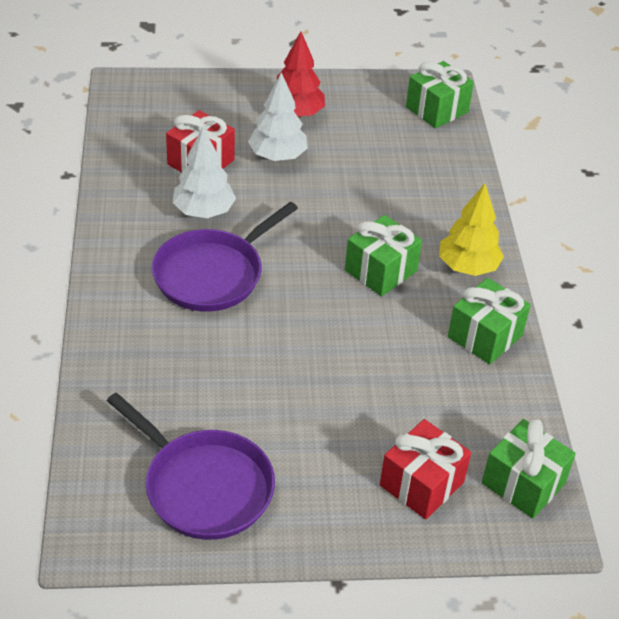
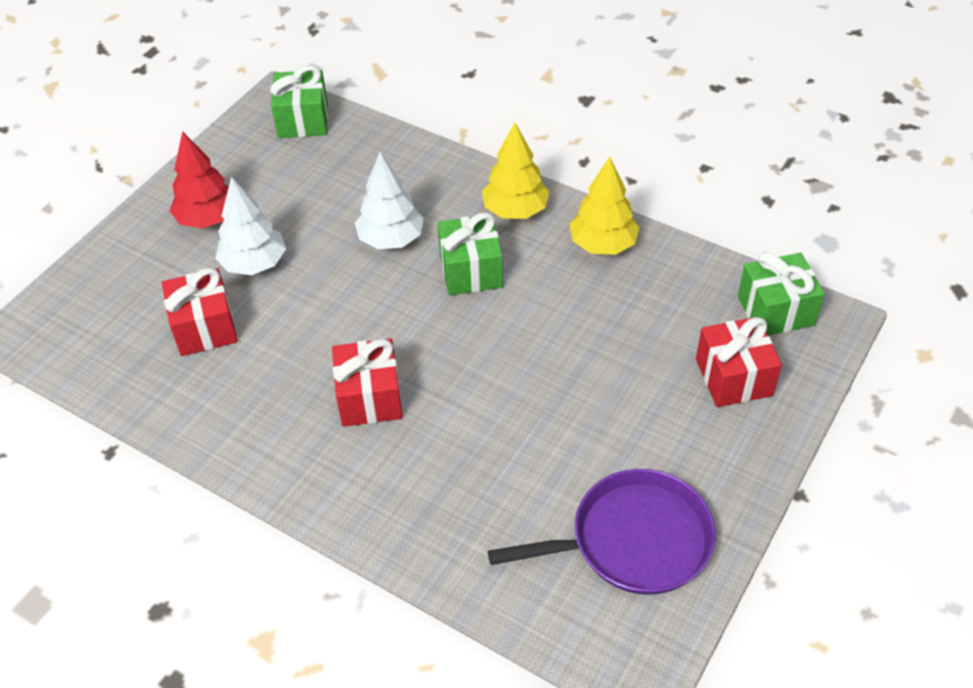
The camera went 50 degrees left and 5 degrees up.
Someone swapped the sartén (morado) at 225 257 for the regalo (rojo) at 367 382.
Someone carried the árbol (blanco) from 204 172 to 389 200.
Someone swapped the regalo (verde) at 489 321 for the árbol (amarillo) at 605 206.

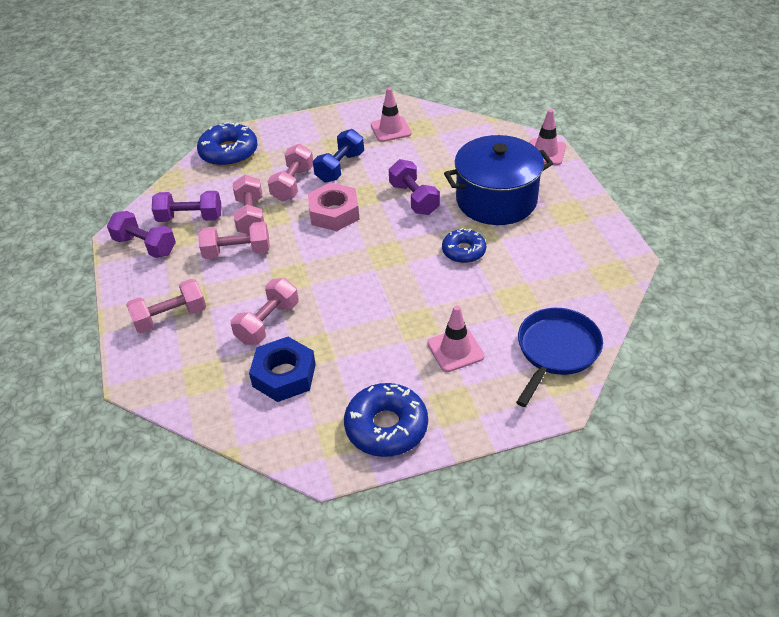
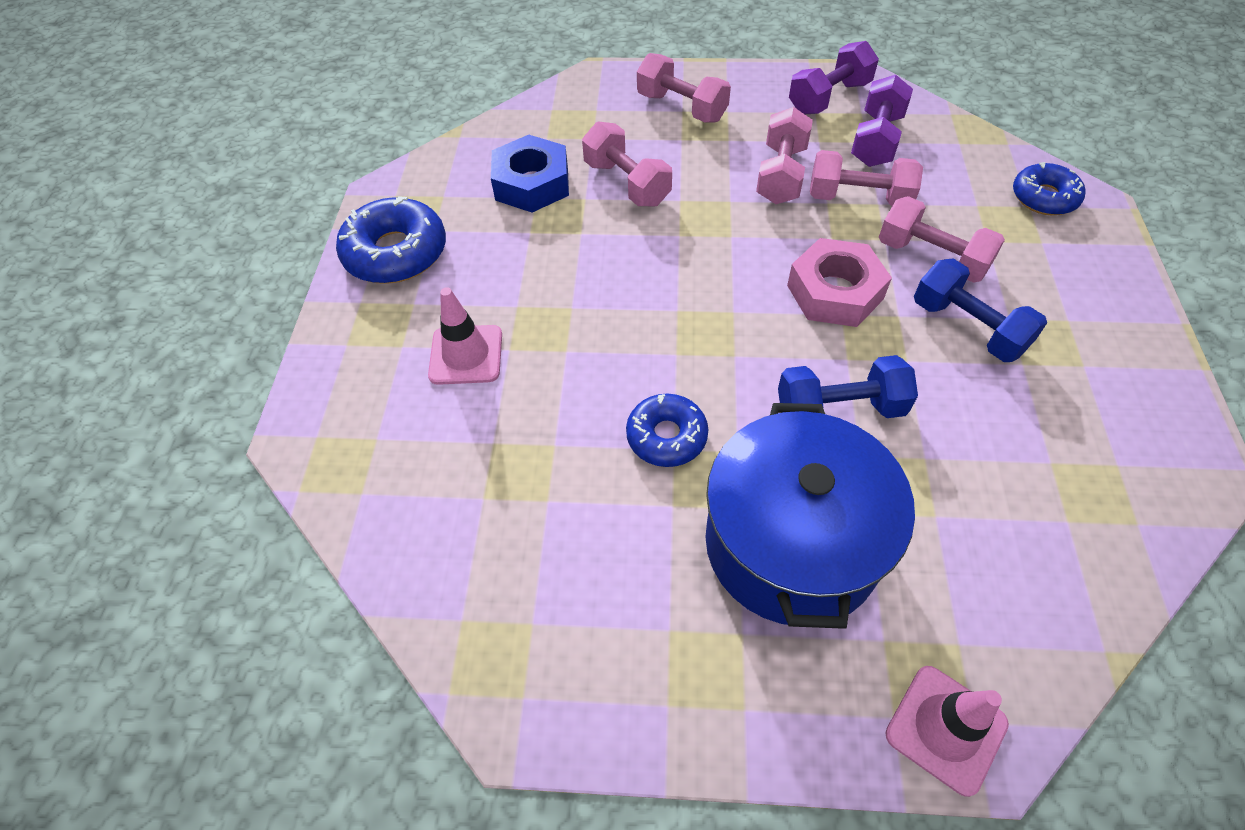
The camera went 110 degrees right and 10 degrees up.
Someone rotated the mancuerna (rosa) at 166 306 by 45 degrees counterclockwise.
Someone scaled the rosquilla (azul) at 227 144 by 0.64.
Someone took away the cono de tráfico (rosa) at 391 114.
Someone repainted the mancuerna (morado) at 414 187, which became the mancuerna (azul) at 848 386.
Someone took away the sartén (azul) at 559 357.

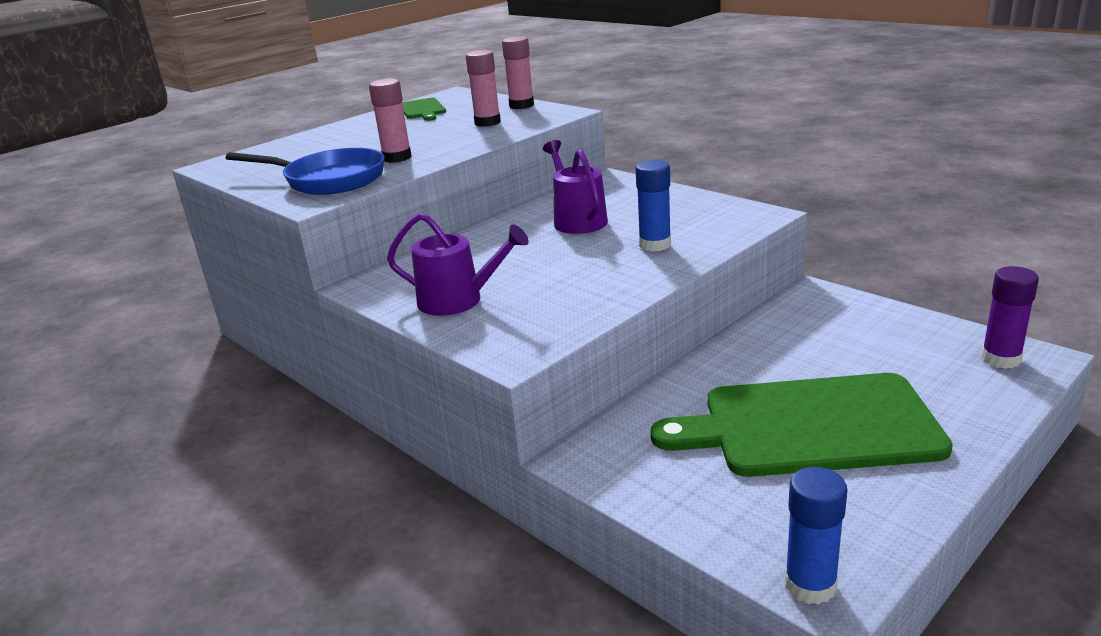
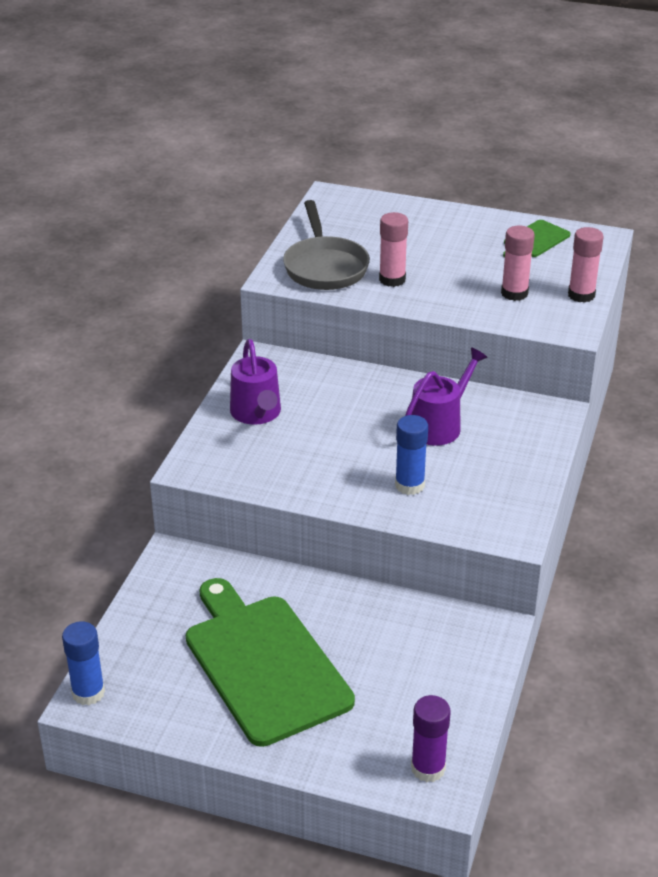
The camera went 60 degrees right and 10 degrees up.
Someone repainted the sartén (azul) at 305 171, which became the sartén (gris) at 326 245.

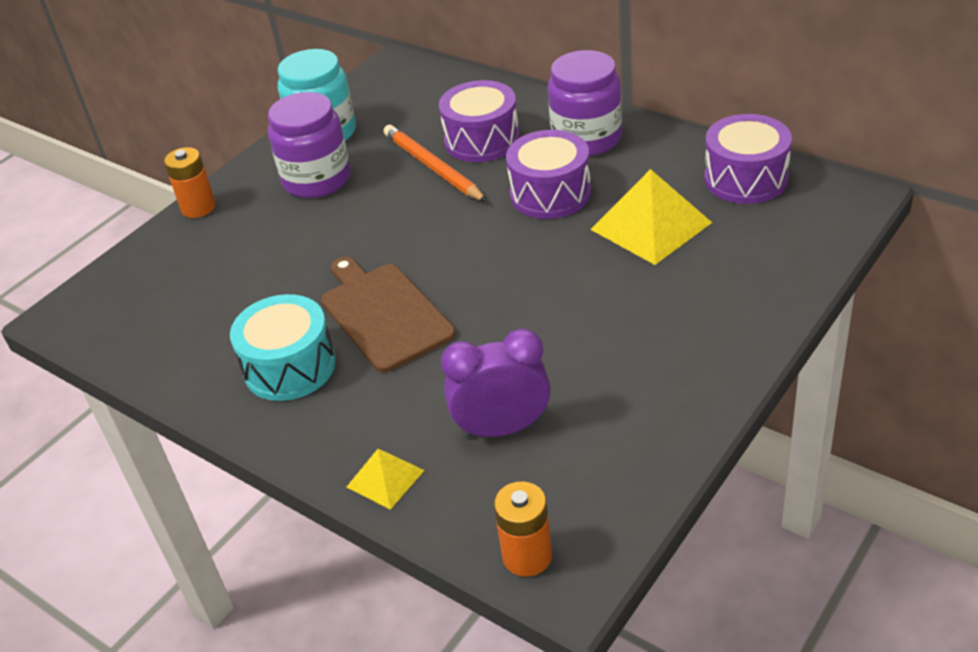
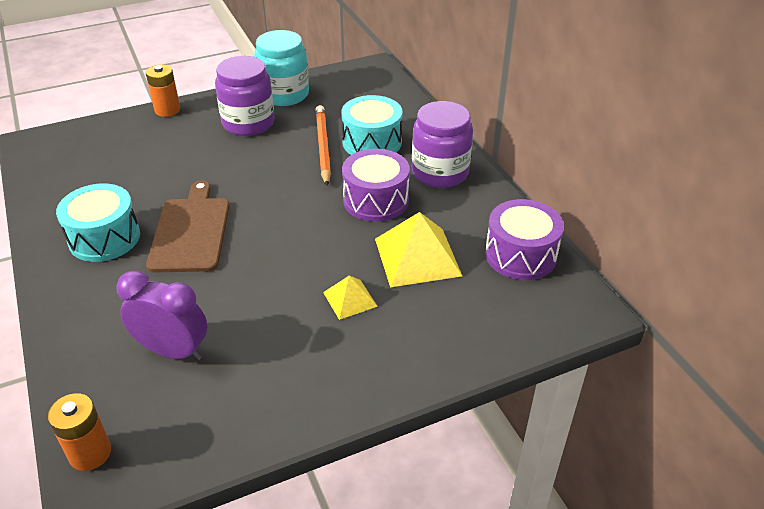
The camera went 25 degrees right and 0 degrees up.
Someone carried the pirámide (amarillo) from 385 479 to 350 297.
Someone repainted the tambor (morado) at 479 121, which became the tambor (turquesa) at 372 125.

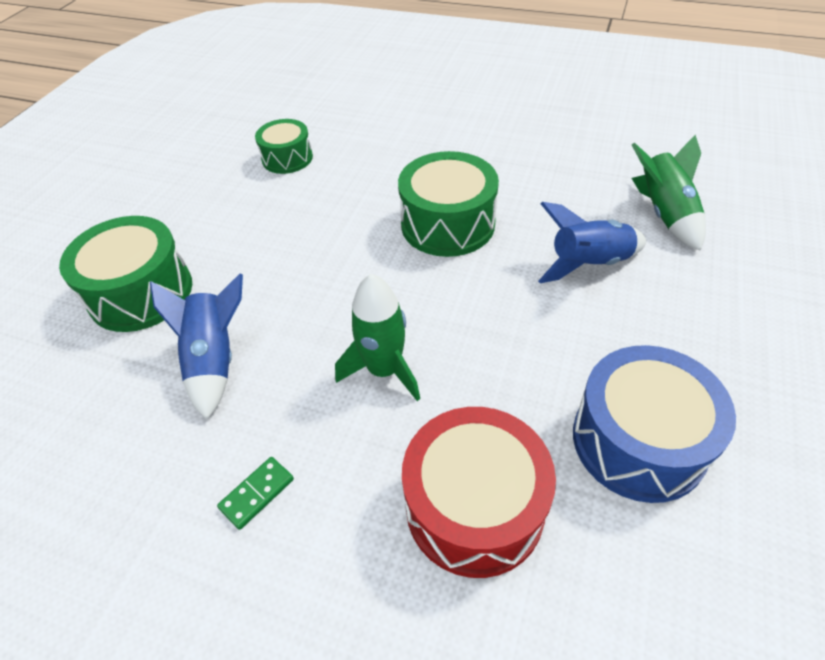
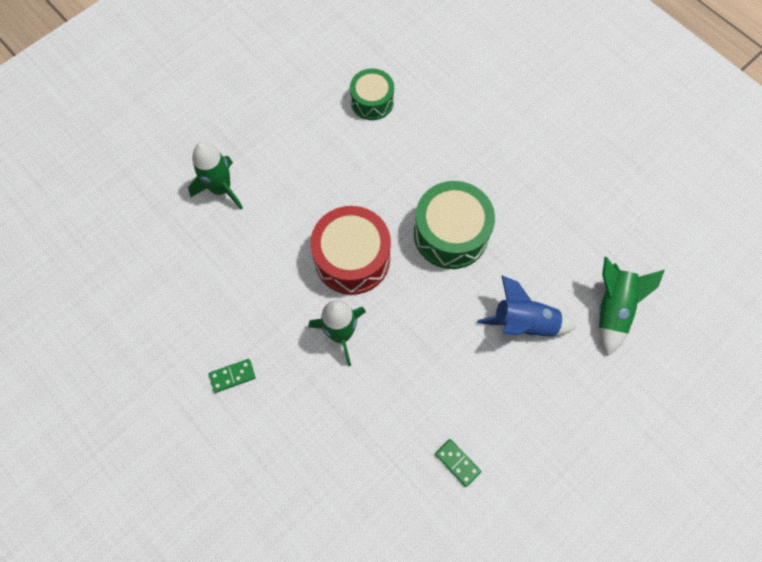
The camera went 25 degrees right and 20 degrees up.
Someone swapped the tambor (verde) at 125 274 for the cohete (verde) at 215 175.
Someone took away the cohete (azul) at 196 346.
Someone carried the tambor (rojo) from 479 492 to 350 250.
Someone swapped the tambor (azul) at 654 424 for the ficha de dominó (verde) at 458 463.

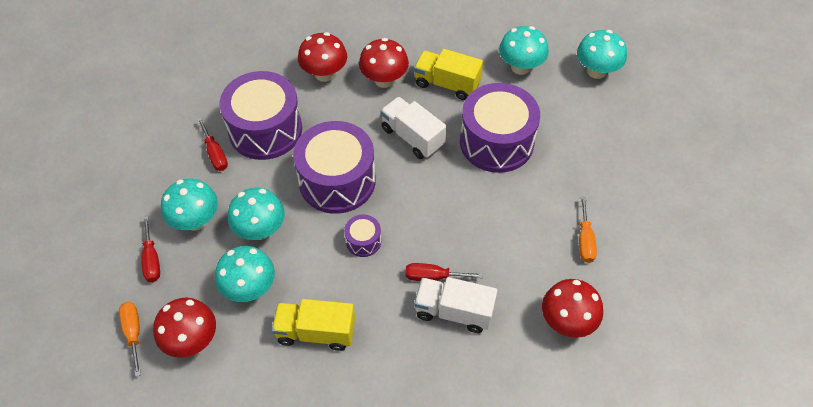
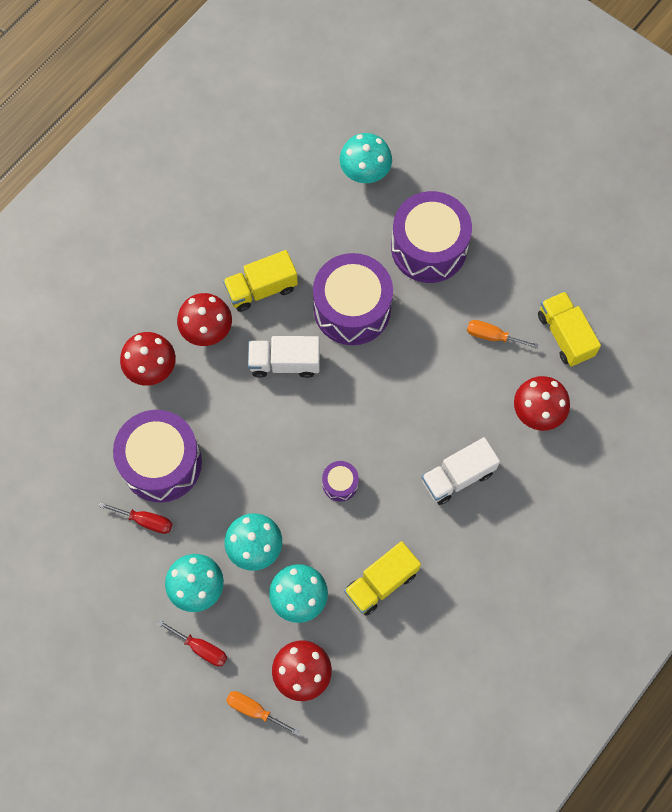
The camera went 45 degrees left and 15 degrees up.
Someone carried the tambor (morado) from 334 167 to 431 237.
Someone took away the destornillador (rojo) at 444 272.
Someone took away the seta (turquesa) at 524 50.
Someone rotated the destornillador (naranja) at 588 229 by 150 degrees clockwise.
Someone put down the camión (amarillo) at 569 329.

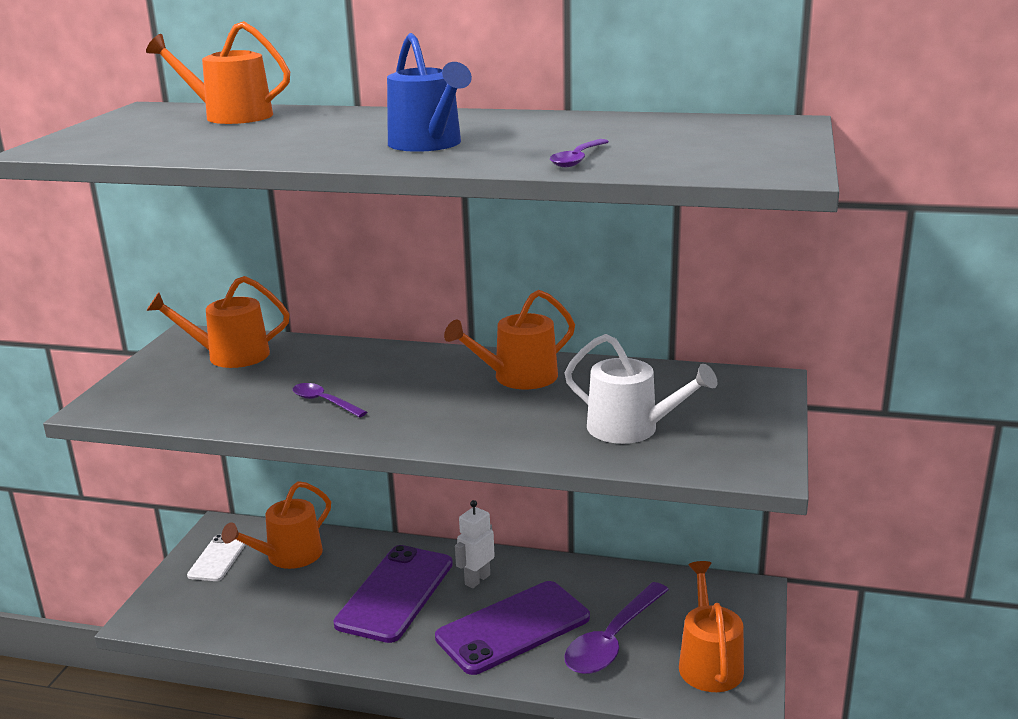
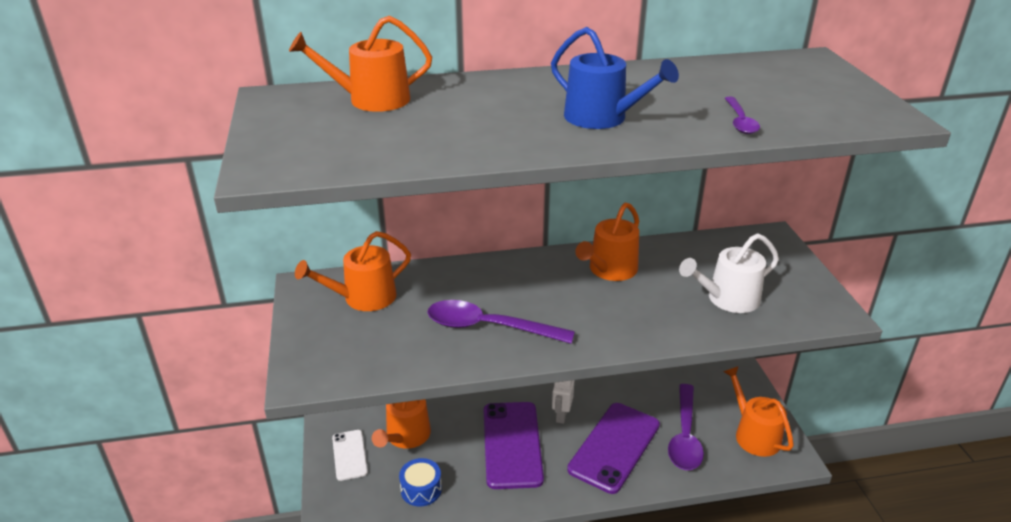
The camera went 25 degrees left and 10 degrees up.
Someone scaled the cuchara (morado) at 330 400 by 1.88.
Someone rotated the regadera (blanco) at 640 389 by 150 degrees clockwise.
Someone put down the tambor (azul) at 420 482.

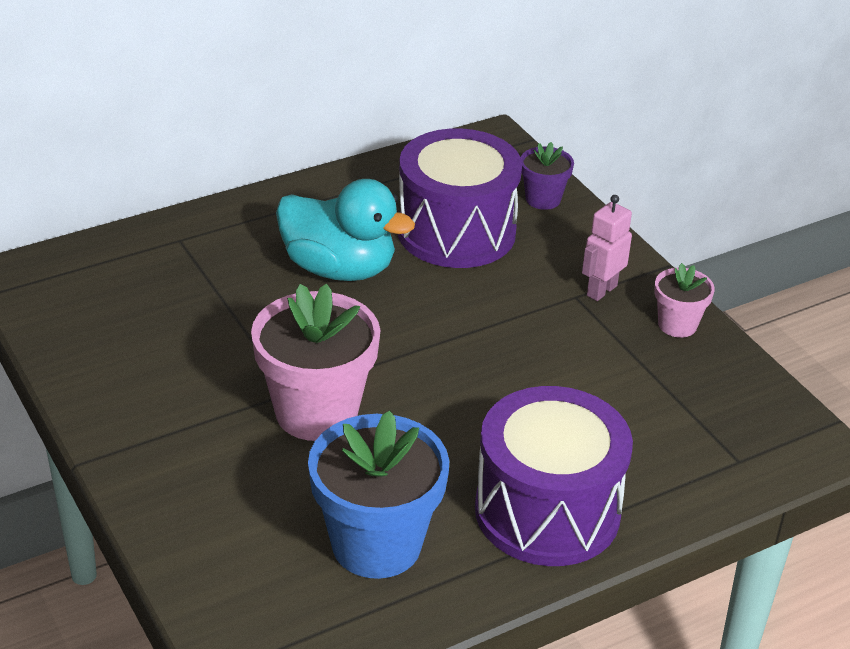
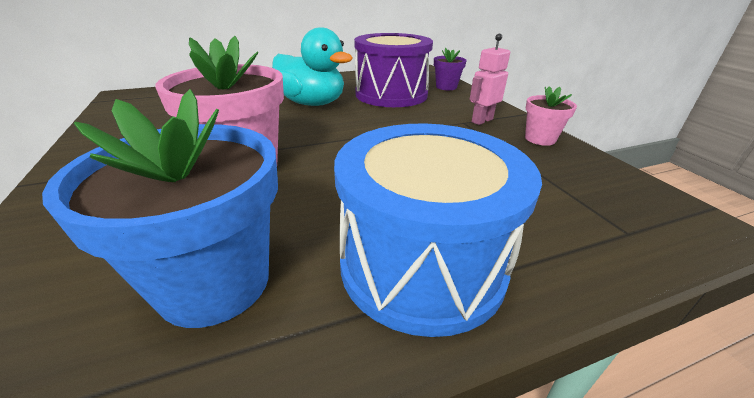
The camera went 10 degrees right and 5 degrees down.
Someone repainted the tambor (morado) at 554 476, which became the tambor (azul) at 438 230.

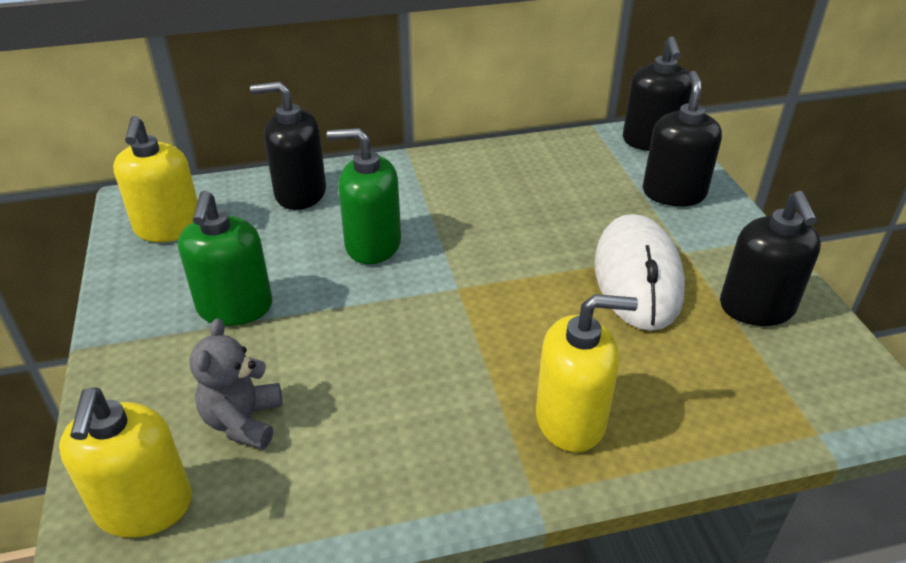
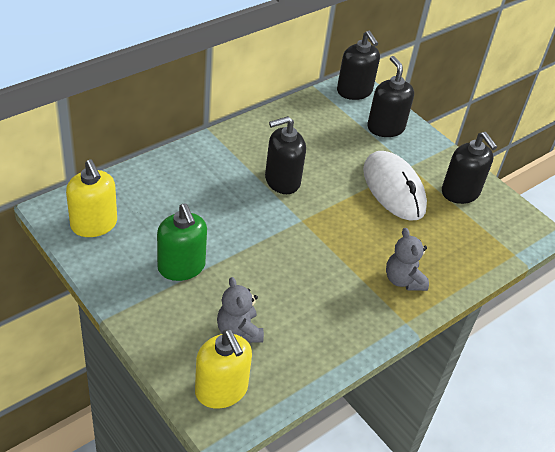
The camera went 30 degrees left and 5 degrees up.
Someone carried the dispensador de jabón (negro) from 288 146 to 285 155.
Someone took away the dispensador de jabón (verde) at 364 196.
Someone swapped the dispensador de jabón (amarillo) at 587 373 for the osito (gris) at 407 259.

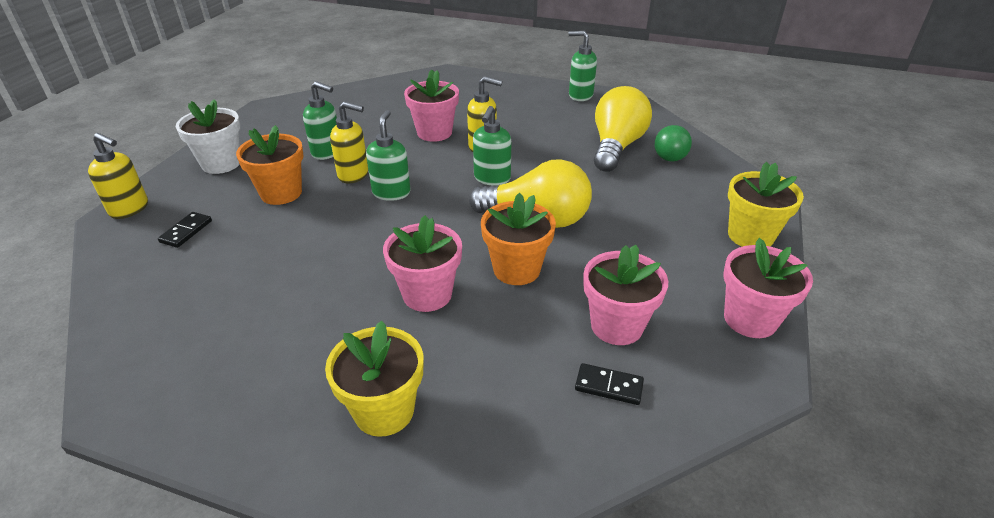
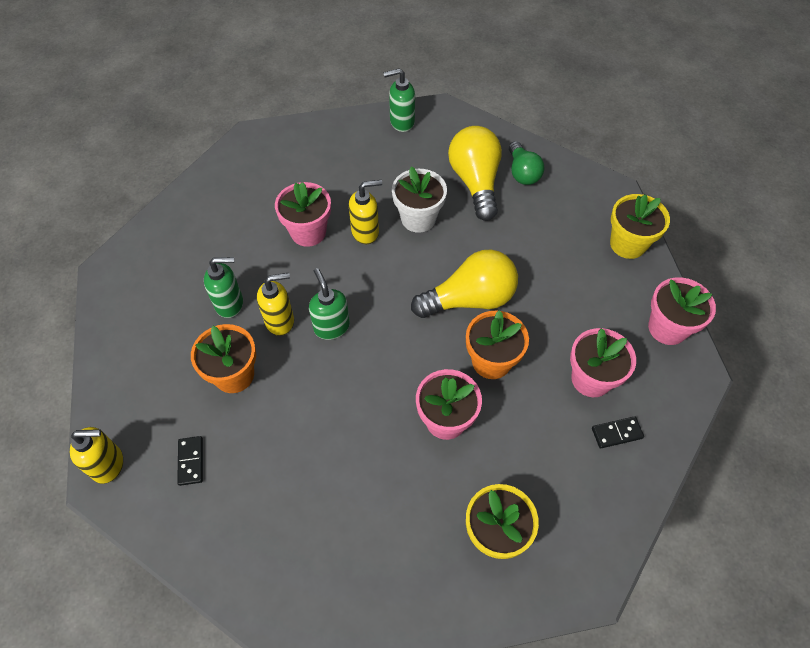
The camera went 30 degrees left and 20 degrees up.
Someone carried the maceta (blanco) from 208 136 to 419 200.
Someone took away the dispensador de jabón (verde) at 492 146.

